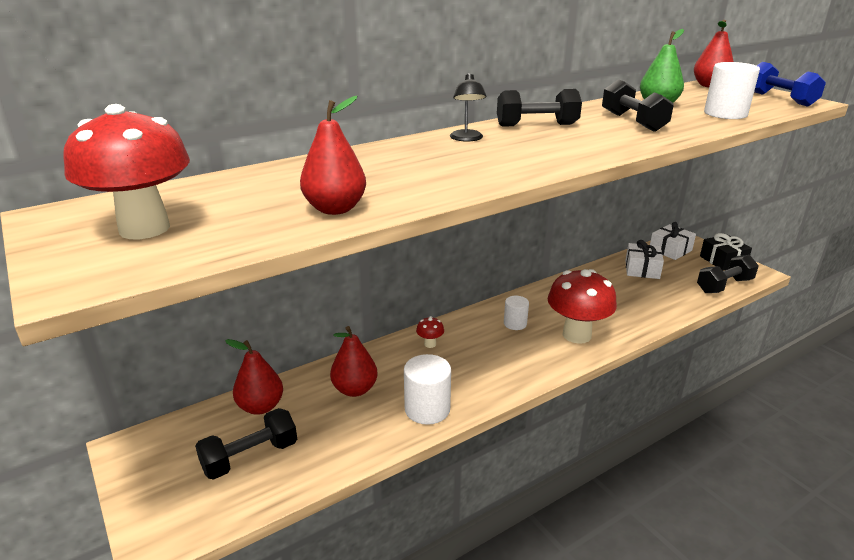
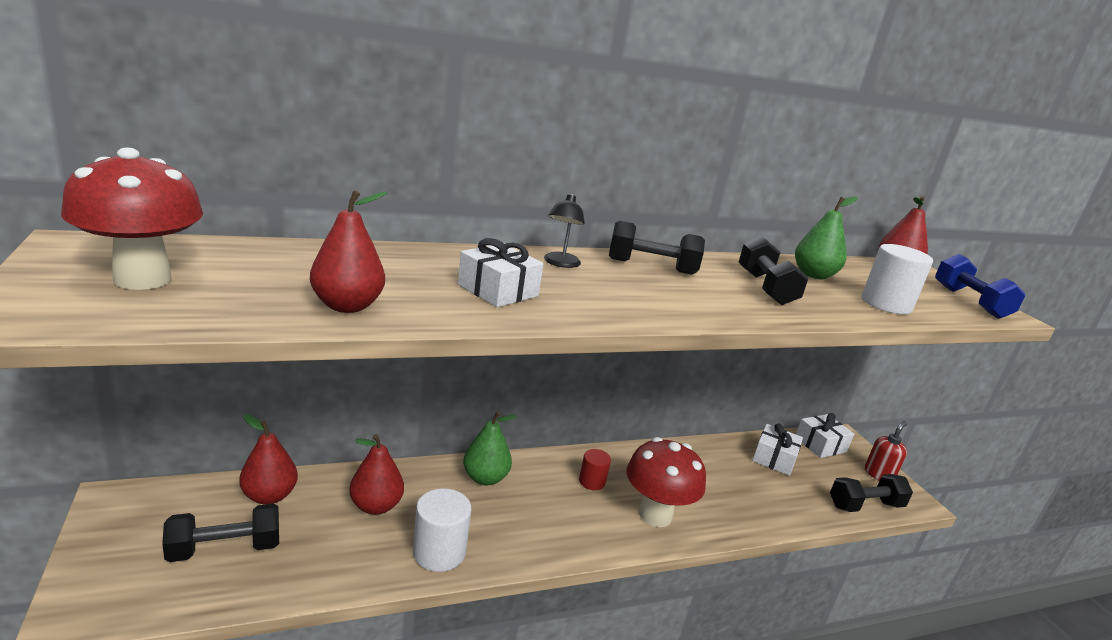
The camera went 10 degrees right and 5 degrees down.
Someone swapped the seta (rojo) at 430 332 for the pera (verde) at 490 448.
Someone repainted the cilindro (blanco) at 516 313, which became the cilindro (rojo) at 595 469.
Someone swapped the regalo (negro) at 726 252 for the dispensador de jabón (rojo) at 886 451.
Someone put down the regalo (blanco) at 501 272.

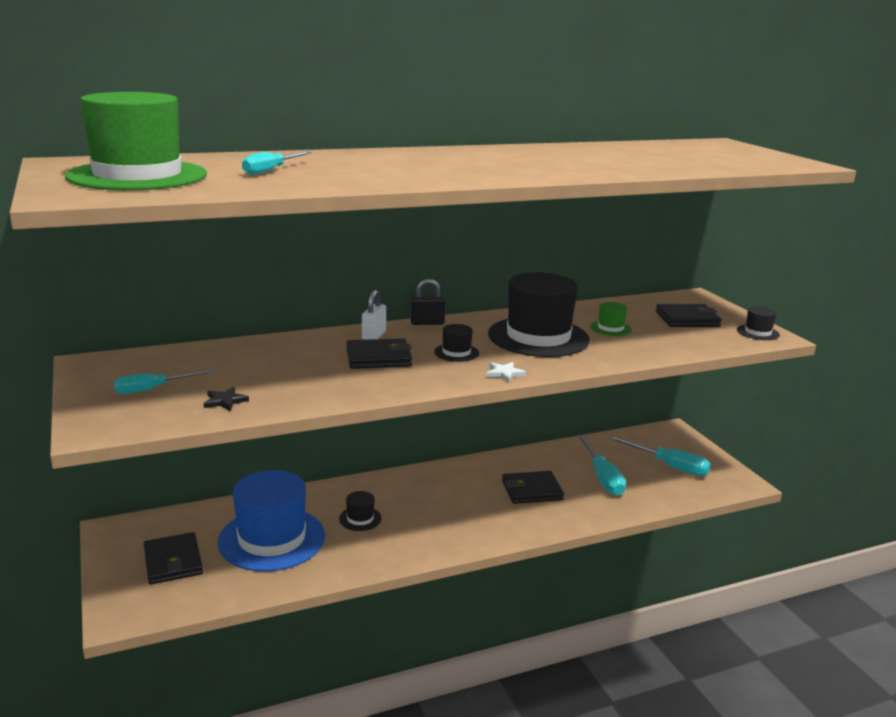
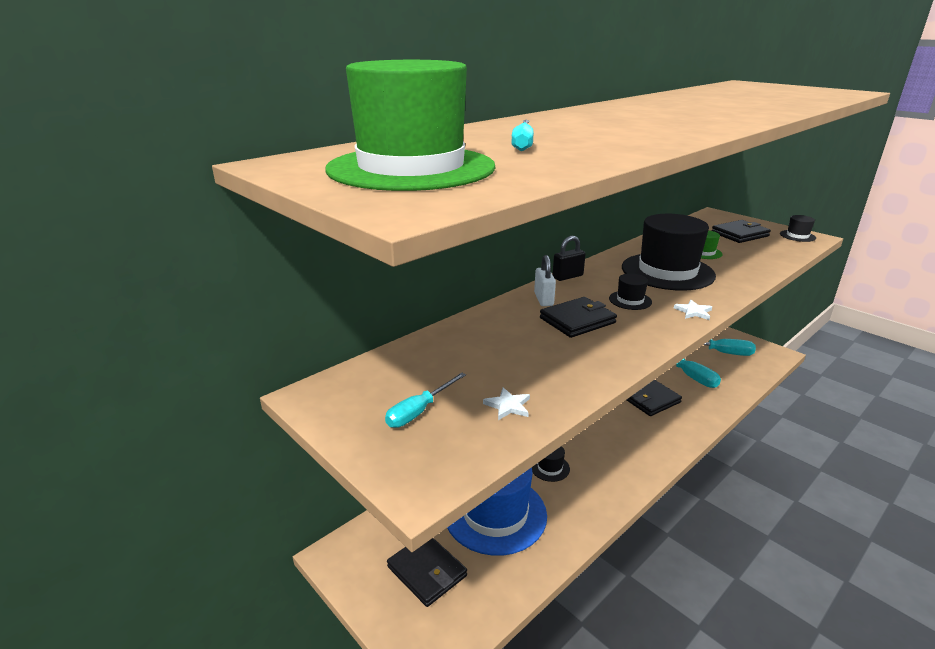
The camera went 20 degrees left and 5 degrees up.
Someone repainted the estrella (negro) at 226 399, which became the estrella (blanco) at 506 403.

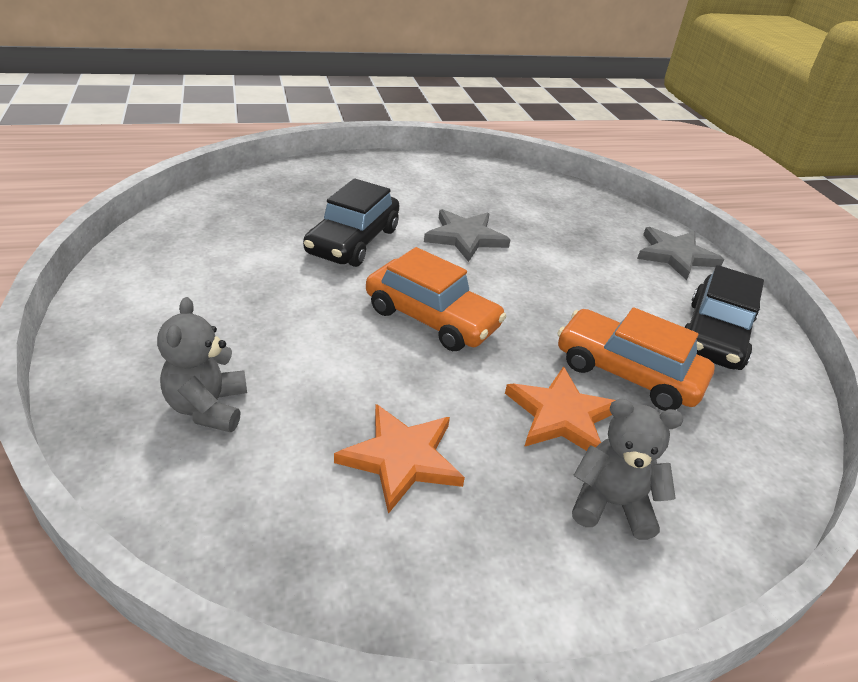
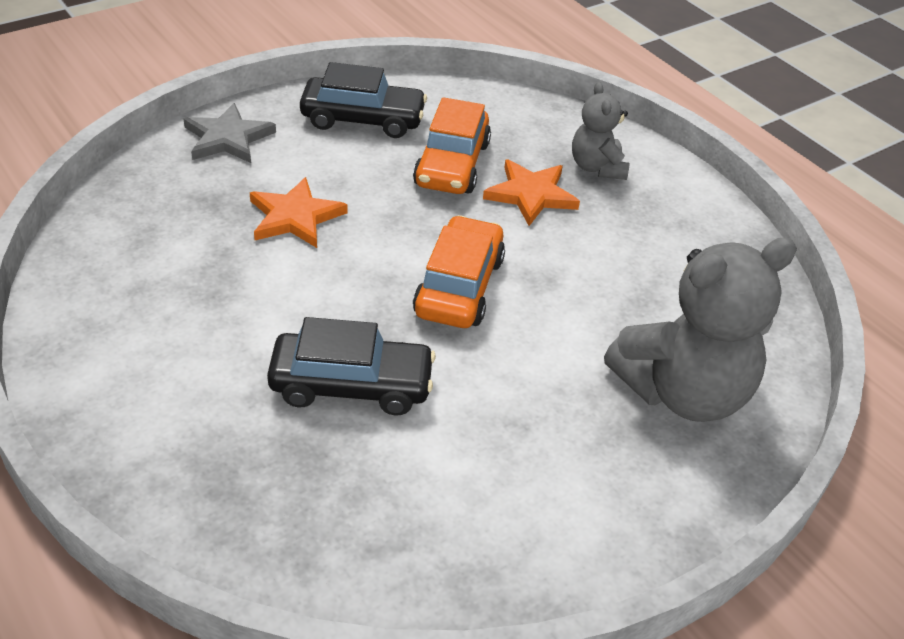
The camera went 110 degrees left and 5 degrees up.
Someone scaled the osito (gris) at 202 364 by 1.87.
Someone carried the estrella (naranja) from 399 459 to 299 212.
Someone took away the estrella (gris) at 467 235.

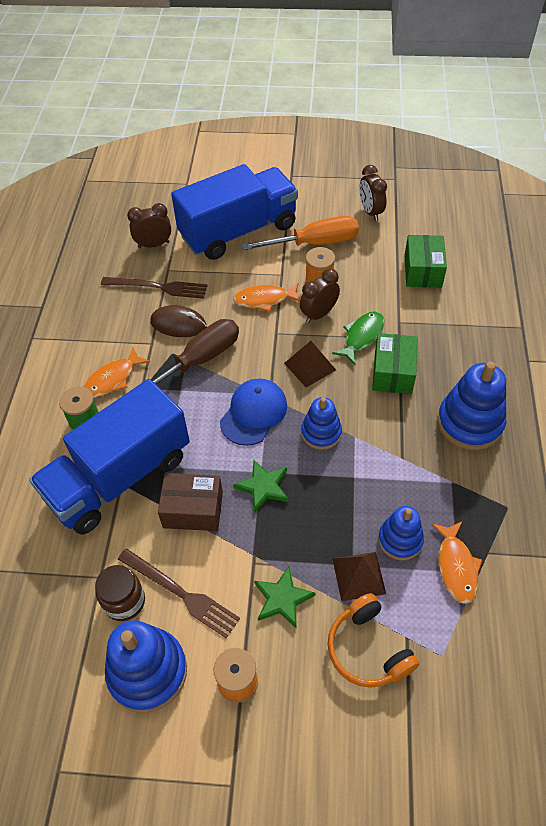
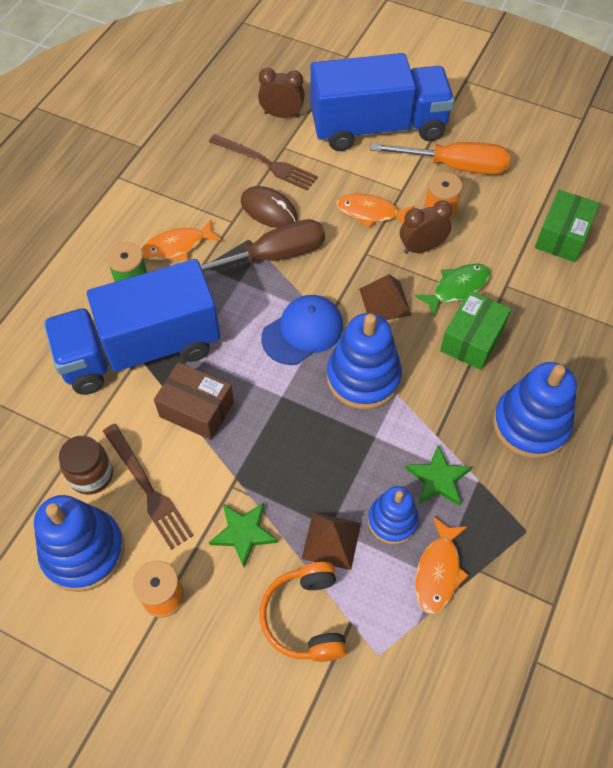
The camera went 20 degrees right and 5 degrees up.
Someone carried the estrella (verde) from 260 486 to 438 475.
Someone scaled the juguete apilable (azul) at 321 423 by 1.62.
Someone took away the despertador (marrón) at 373 193.

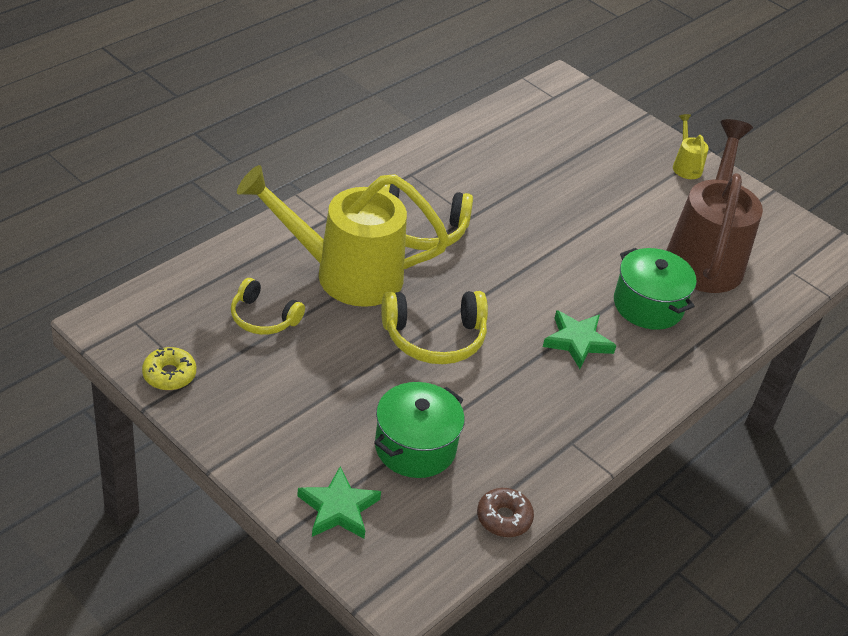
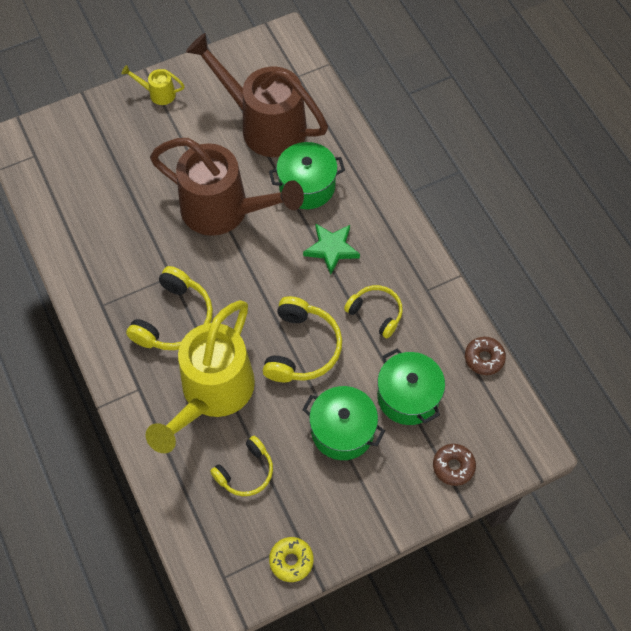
The camera went 65 degrees left and 20 degrees up.
Someone swapped the estrella (verde) at 339 502 for the rosquilla (marrón) at 454 465.
Someone put down the regadera (marrón) at 227 187.
Someone put down the olla (verde) at 343 423.
Someone put down the auriculares (amarillo) at 373 311.

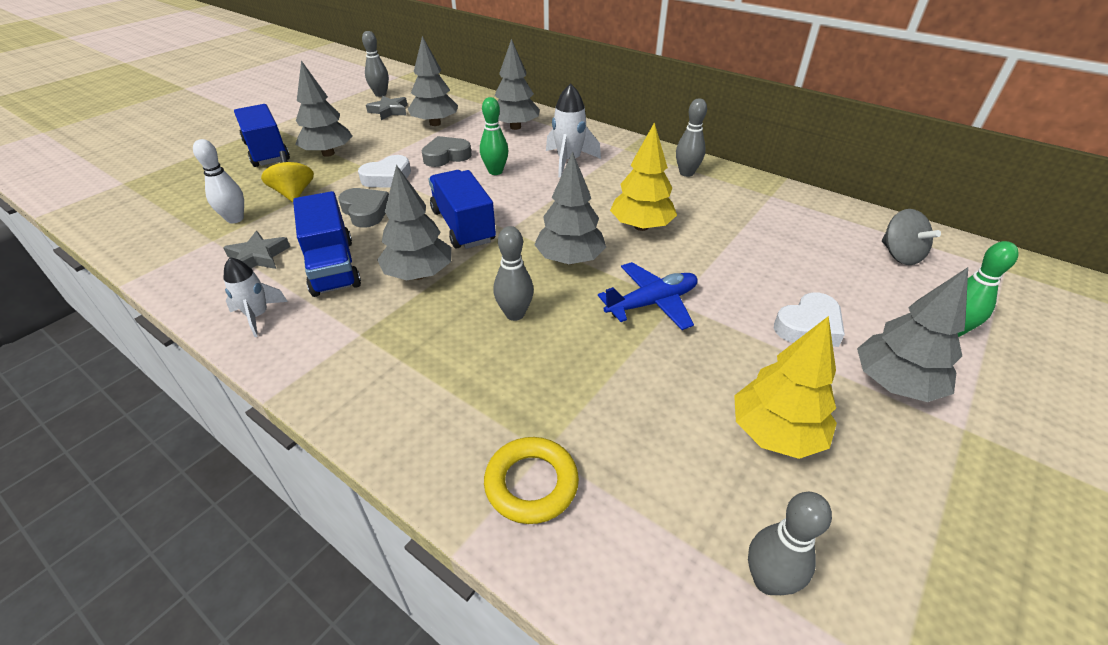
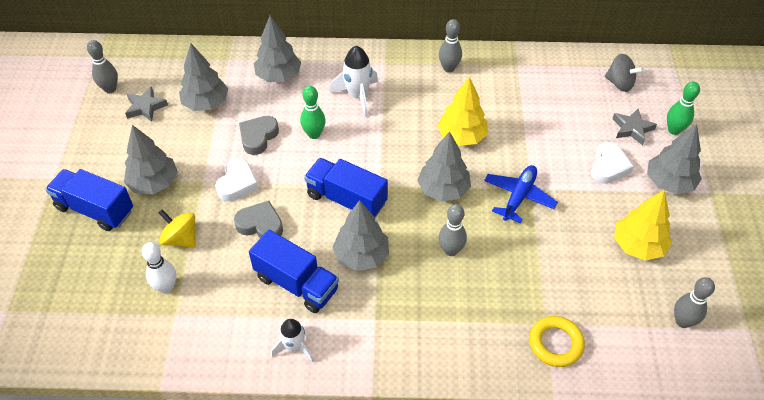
The camera went 35 degrees left and 10 degrees up.
Someone carried the estrella (gris) from 256 250 to 634 127.

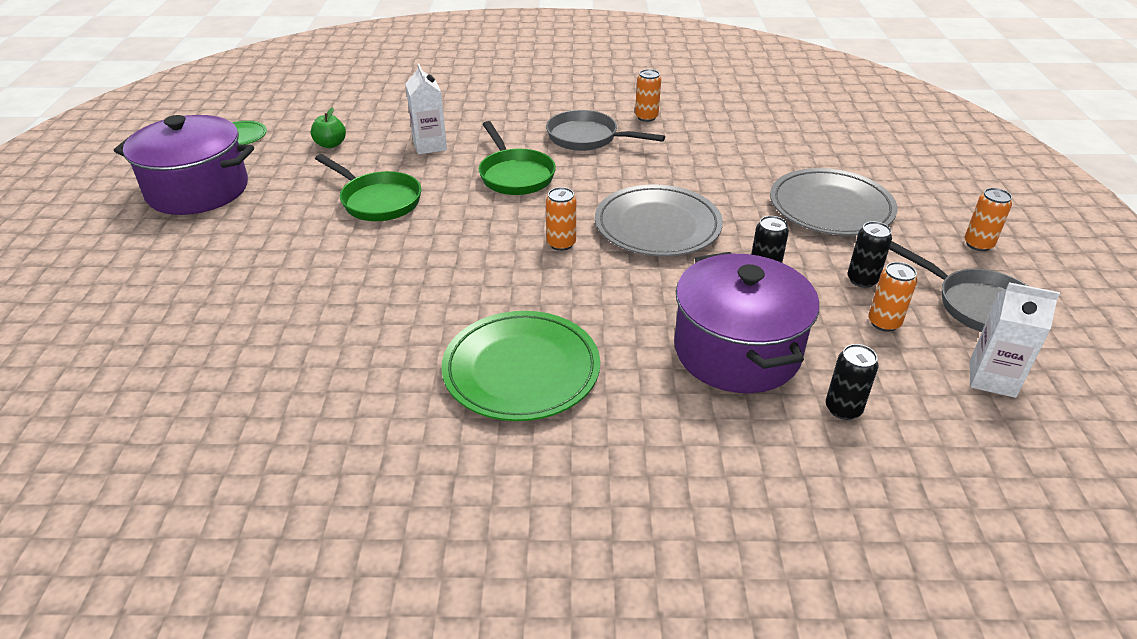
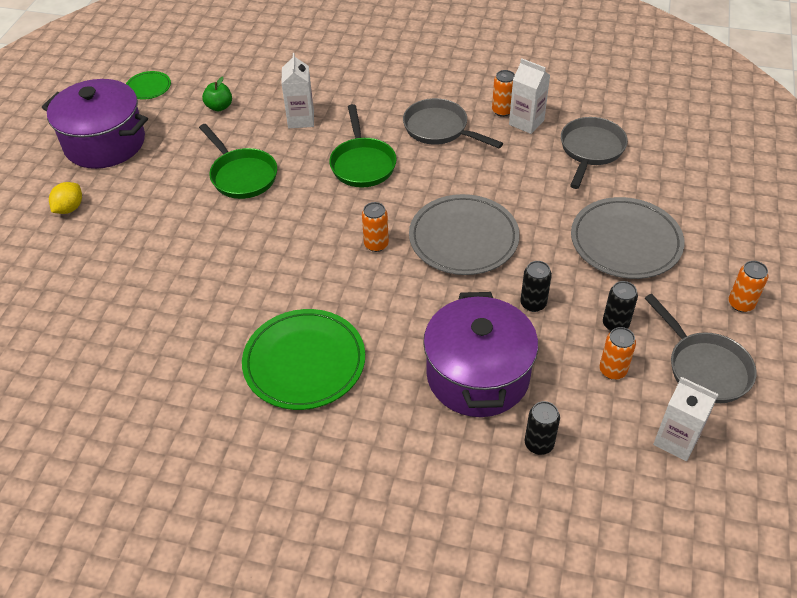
The camera went 15 degrees right and 10 degrees up.
Someone put down the limón (amarillo) at 65 198.
Someone put down the cartón de leche (blanco) at 529 96.
Someone put down the sartén (gris) at 594 153.

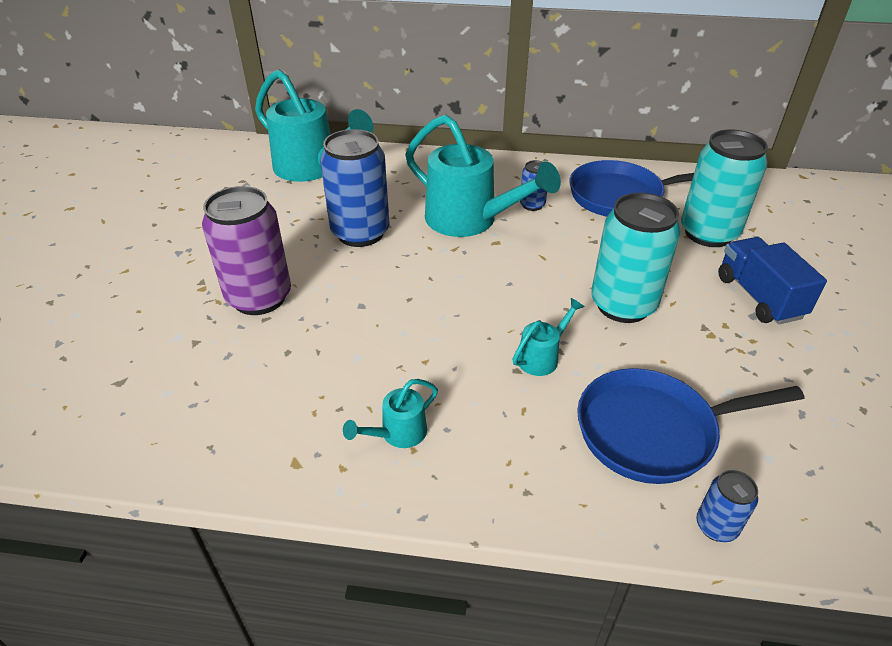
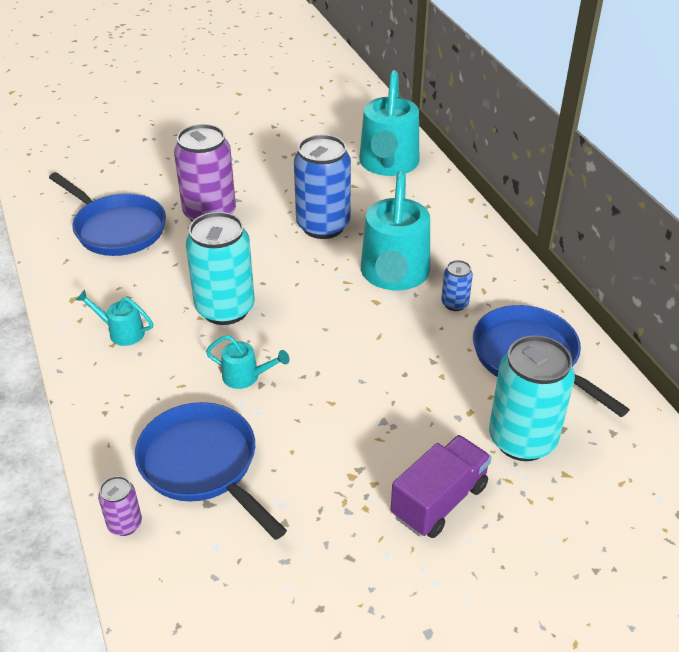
The camera went 60 degrees right and 0 degrees up.
Someone carried the lata (turquesa) from 636 258 to 220 268.
Someone repainted the lata (azul) at 727 506, which became the lata (morado) at 120 506.
Someone repainted the camión (azul) at 772 280, which became the camión (morado) at 441 486.
Someone put down the sartén (azul) at 107 214.

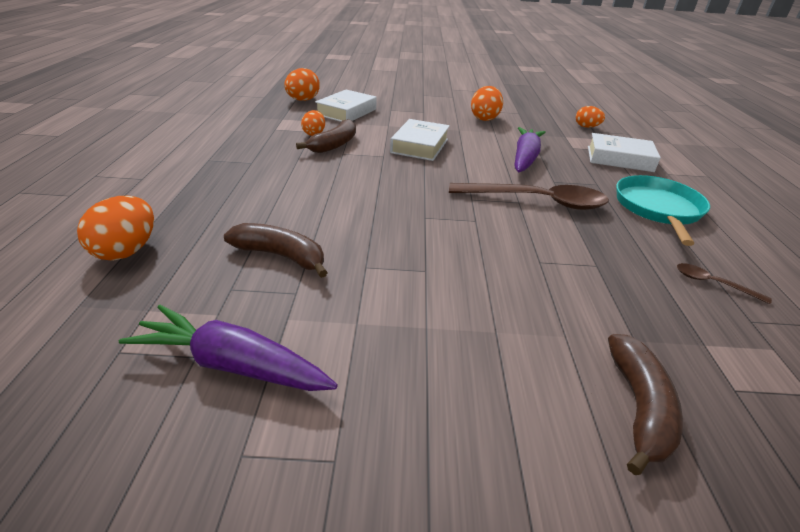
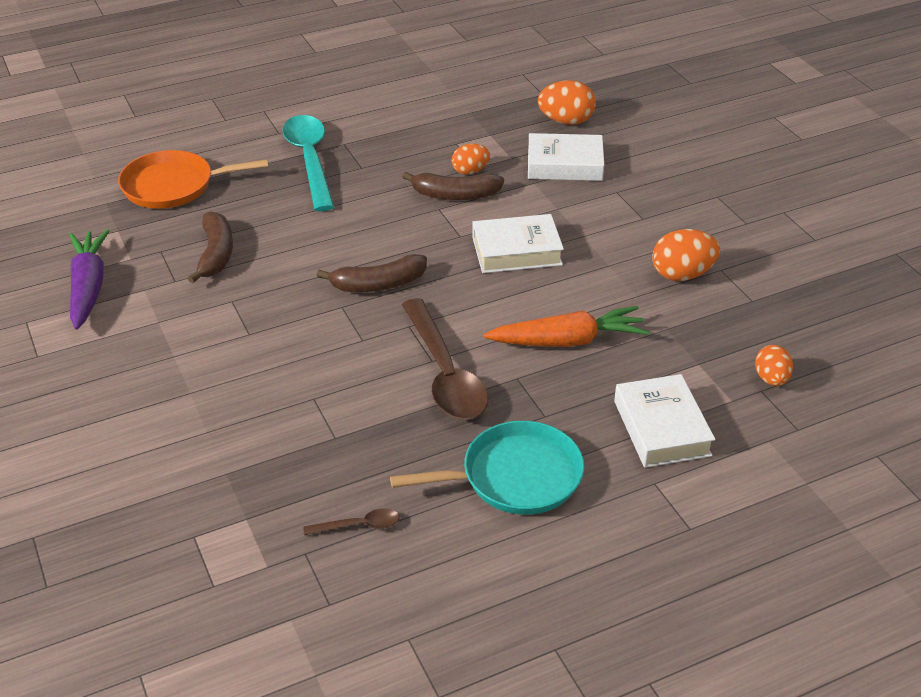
The camera went 65 degrees right and 5 degrees up.
Someone swapped the huevo (naranja) at 115 228 for the sartén (naranja) at 193 179.
Someone repainted the zanahoria (morado) at 530 149, which became the zanahoria (naranja) at 566 326.
Someone carried the plátano (marrón) from 645 404 to 372 273.
Someone rotated the cuchara (marrón) at 724 283 by 75 degrees clockwise.
Someone put down the cuchara (turquesa) at 308 163.

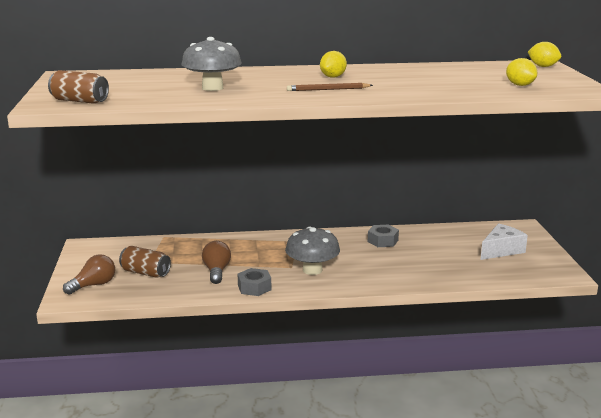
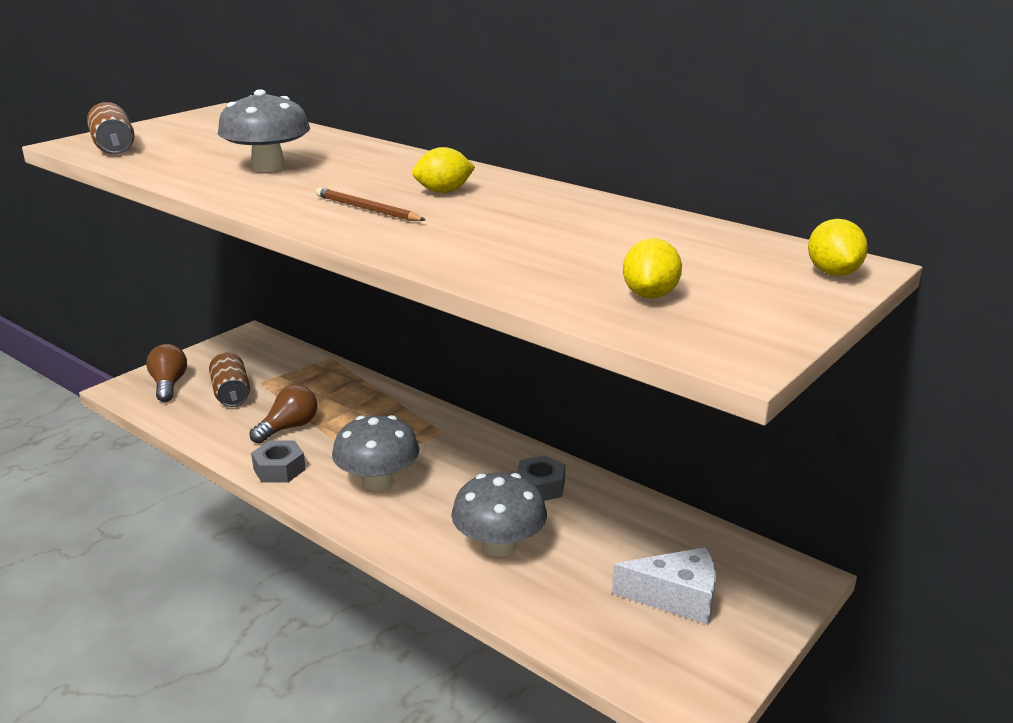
The camera went 45 degrees right and 5 degrees up.
Someone rotated the bombilla (marrón) at 89 274 by 105 degrees counterclockwise.
Someone put down the seta (gris) at 499 515.

